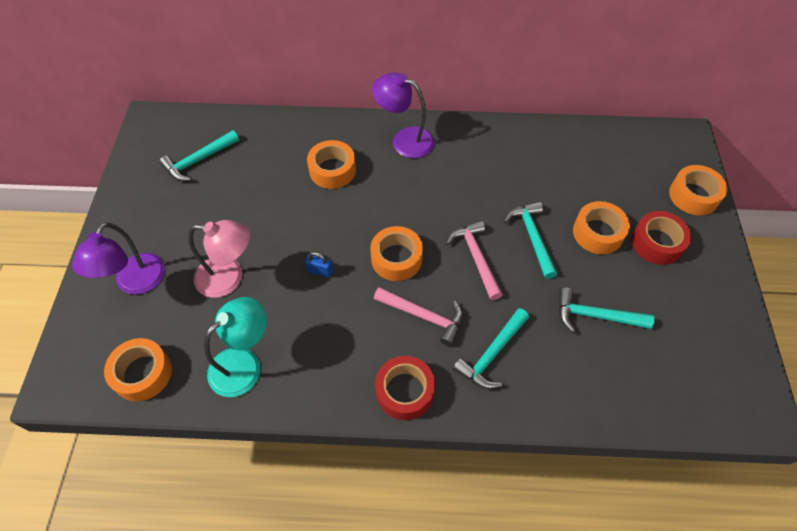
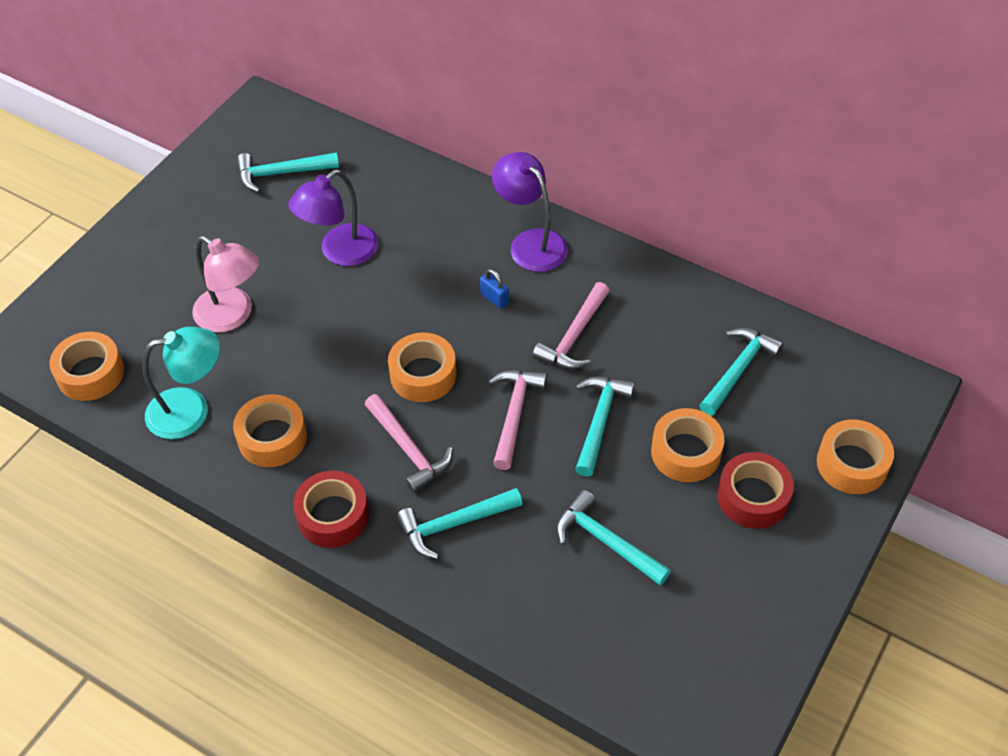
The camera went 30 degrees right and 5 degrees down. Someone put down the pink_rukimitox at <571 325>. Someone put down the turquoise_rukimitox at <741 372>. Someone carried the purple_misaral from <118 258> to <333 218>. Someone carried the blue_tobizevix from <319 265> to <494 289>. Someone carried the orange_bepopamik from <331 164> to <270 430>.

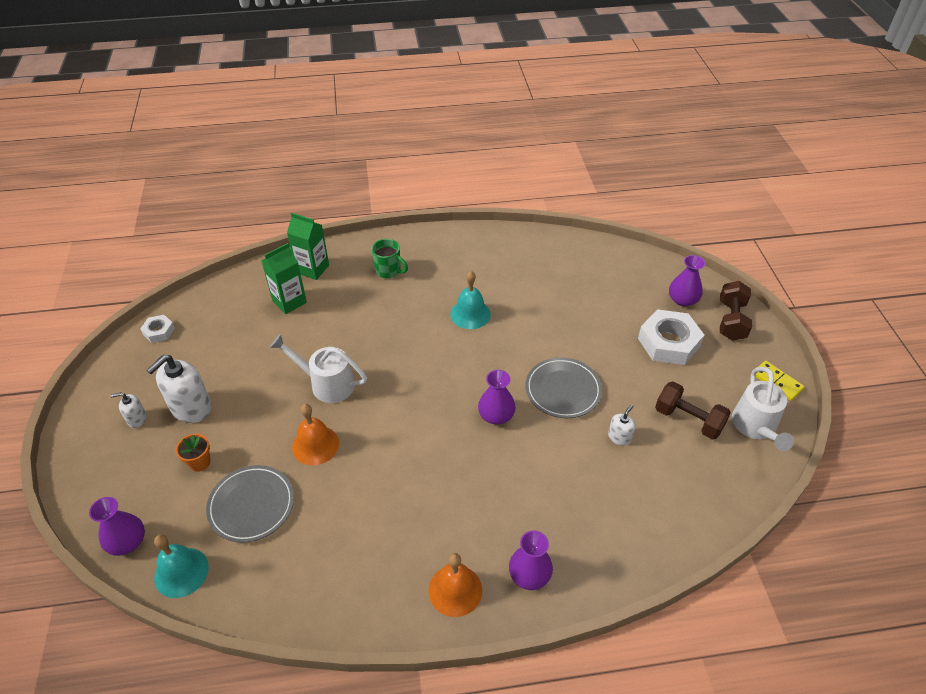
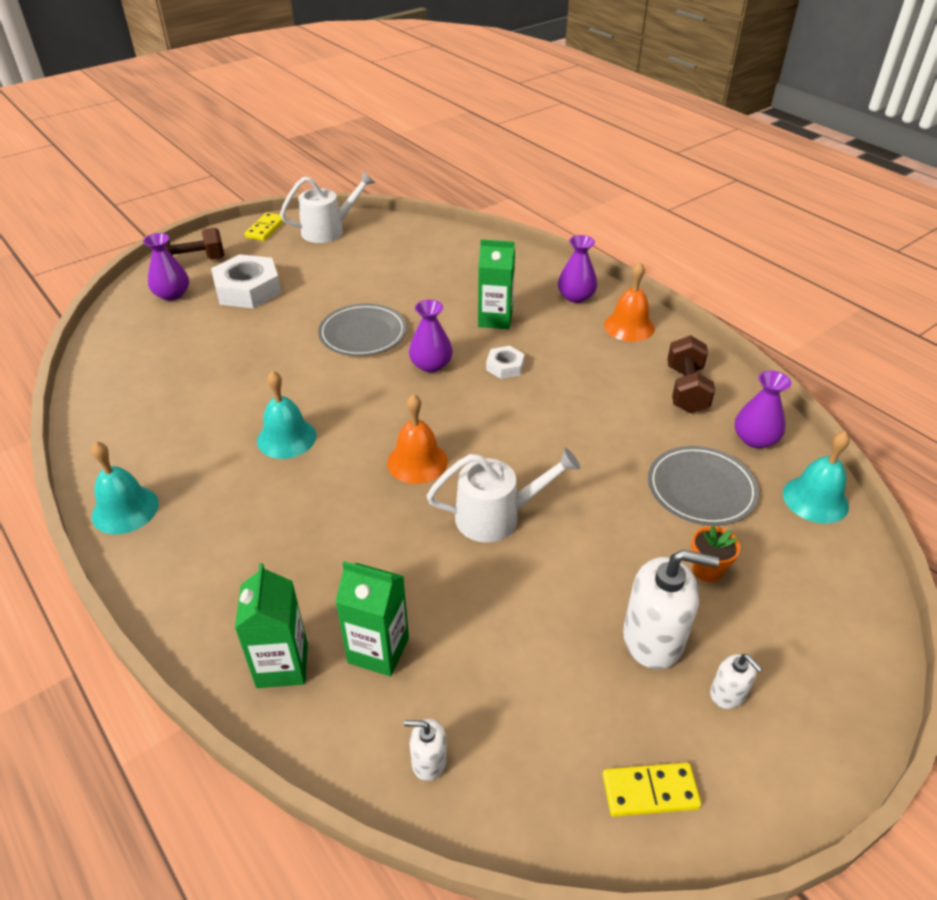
The camera went 120 degrees left and 5 degrees down. Someone took away the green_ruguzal at <390 258>. Someone put down the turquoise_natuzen at <125 487>. Someone put down the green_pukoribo at <496 284>. Someone put down the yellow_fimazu at <652 790>. Someone carried the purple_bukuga from <117 526> to <763 409>. Someone carried the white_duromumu from <157 329> to <505 362>. Someone carried the orange_natuzen from <315 434> to <417 439>. Someone carried the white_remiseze from <622 425> to <425 750>. Someone carried the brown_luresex from <693 410> to <691 374>. Someone rotated the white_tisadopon at <318 368> by 90 degrees counterclockwise.

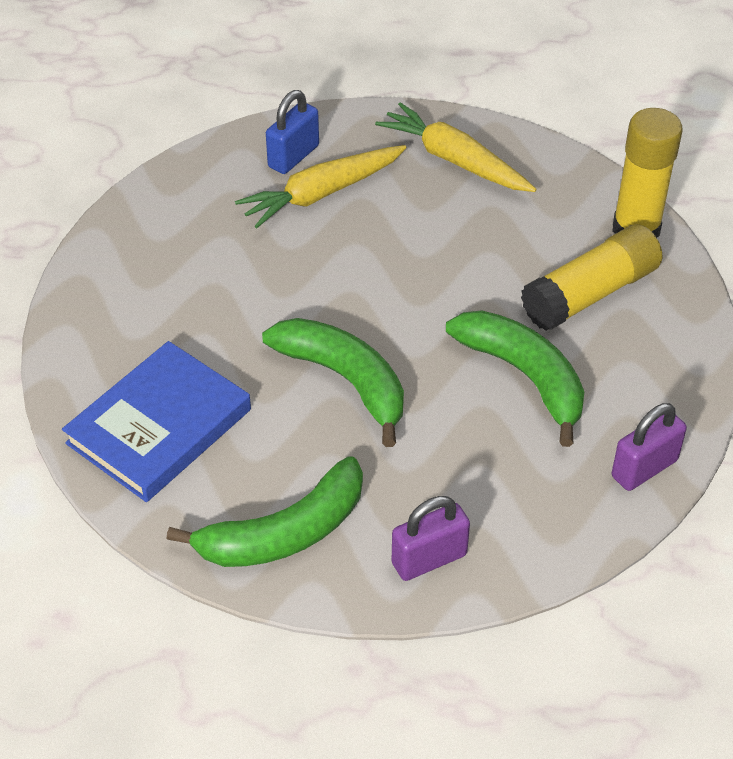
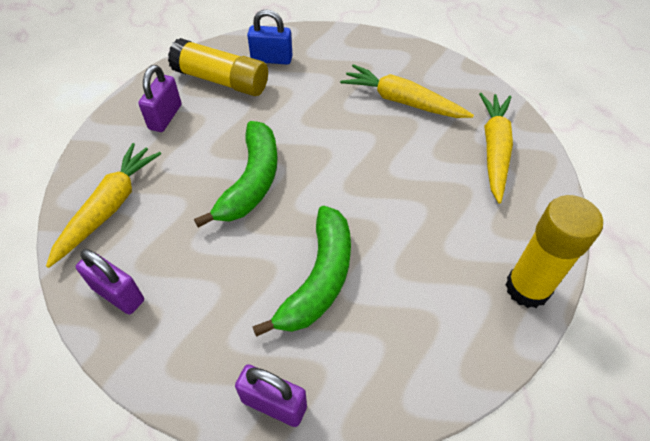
The camera went 60 degrees right and 5 degrees up. Someone carried the blue_tobizevix from <292 132> to <269 37>. Someone carried the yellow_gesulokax from <591 277> to <218 67>. Someone swapped the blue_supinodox at <156 421> for the purple_tobizevix at <160 98>. Someone swapped the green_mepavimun at <264 511> for the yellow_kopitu at <103 205>.

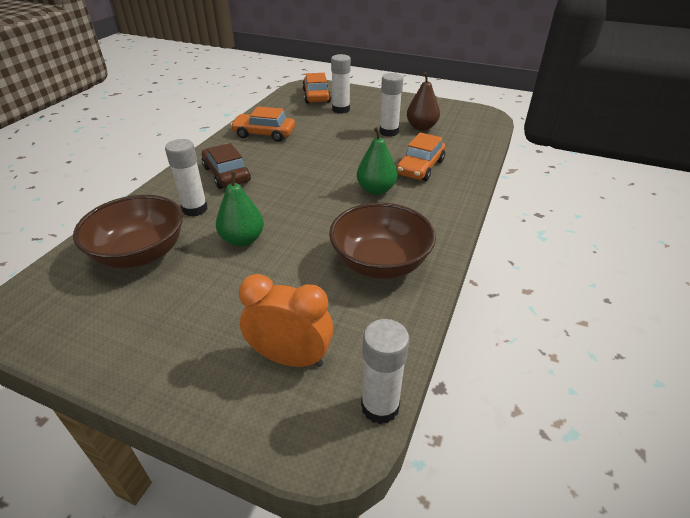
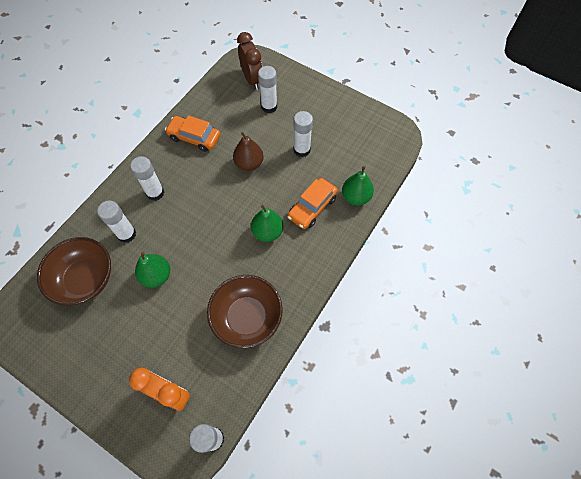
The camera went 10 degrees right and 25 degrees up. Someone put down the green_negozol at <358 185>. Someone carried the brown_negozol from <423 101> to <248 151>. Someone swapped the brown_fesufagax at <226 166> for the white_gesulokax at <147 178>. Someone swapped the orange_fesufagax at <317 88> for the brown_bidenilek at <249 61>.

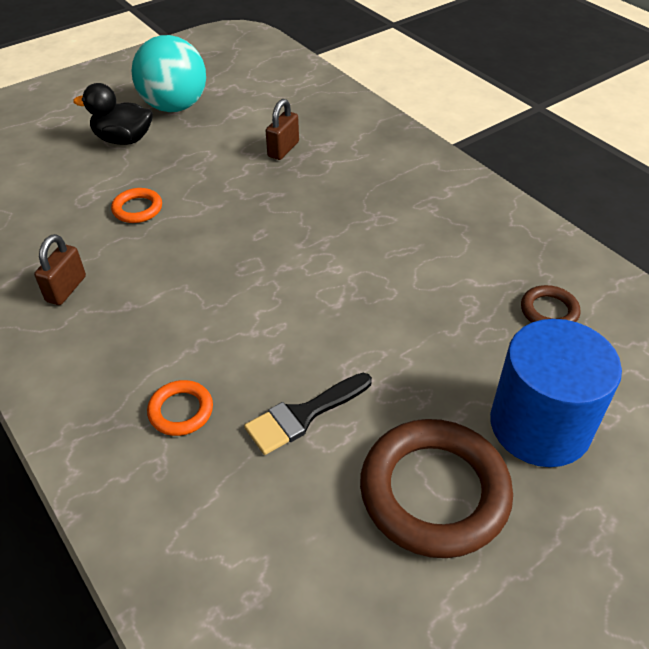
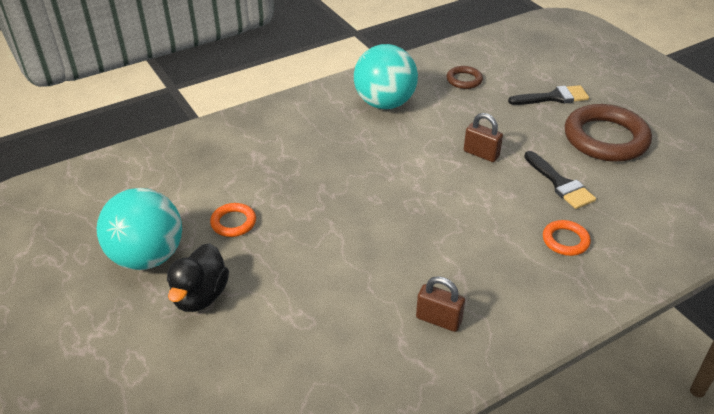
The camera went 85 degrees left and 5 degrees down. Someone put down the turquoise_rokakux at <386 76>. Someone carried the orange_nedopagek from <136 205> to <233 220>. Someone carried the brown_tobizevix from <282 129> to <483 137>. Someone swapped the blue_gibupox at <556 393> for the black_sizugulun at <548 95>.

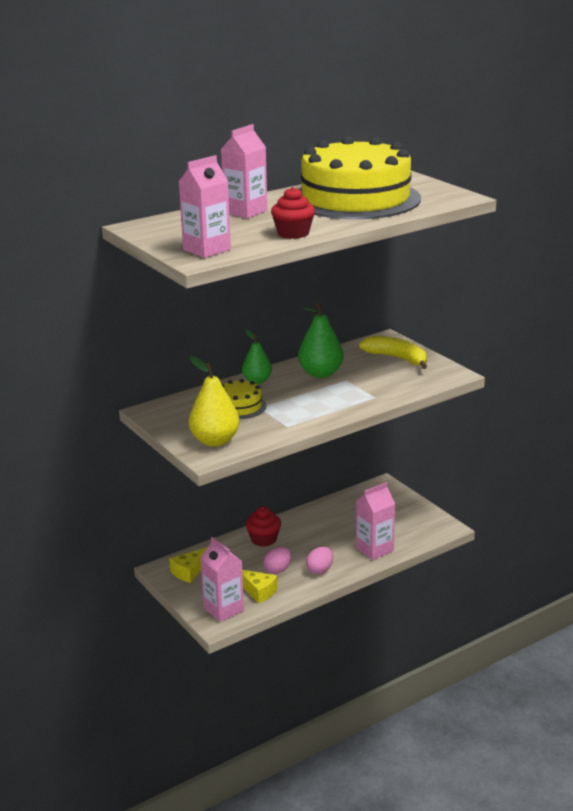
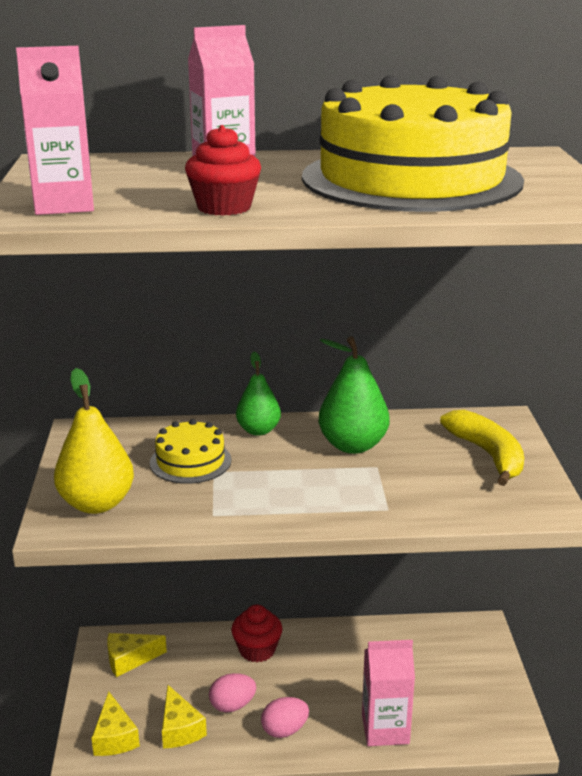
The camera went 30 degrees right and 0 degrees up. Someone swapped the pink_pukoribo at <222 579> for the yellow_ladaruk at <116 723>.

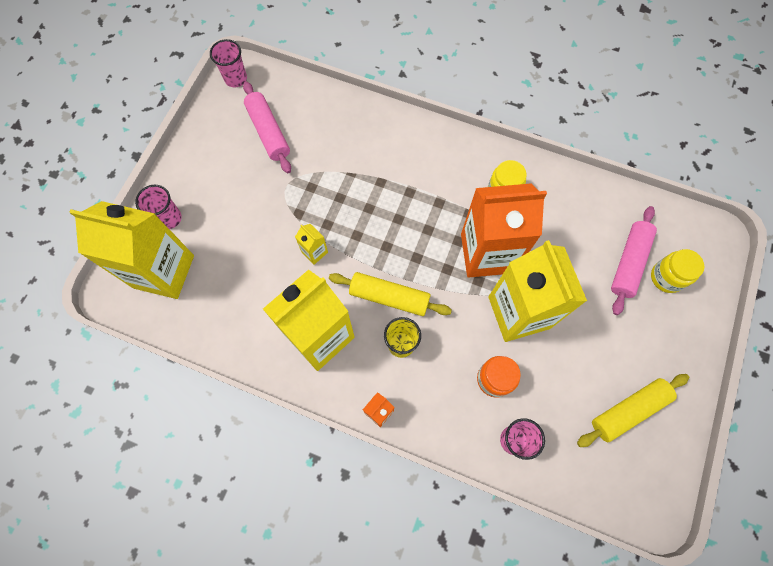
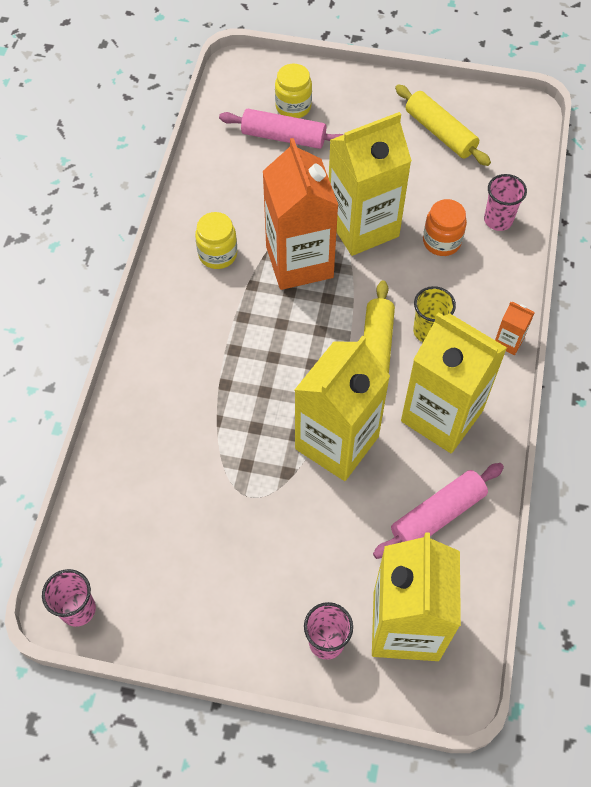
The camera went 100 degrees left and 10 degrees down. Someone carried the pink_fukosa from <267 127> to <438 511>. Someone scaled the yellow_pukoribo at <311 244> by 2.47.

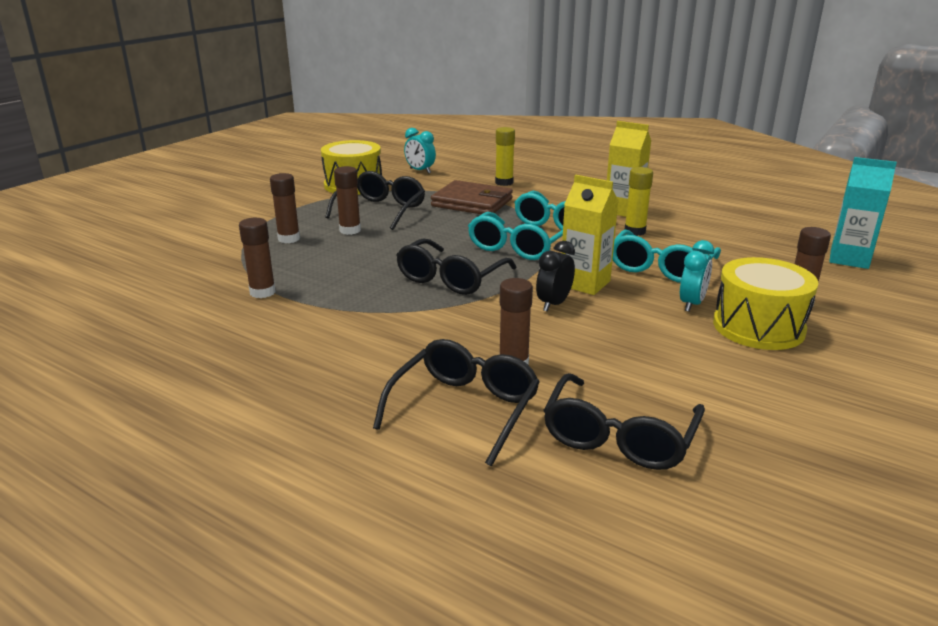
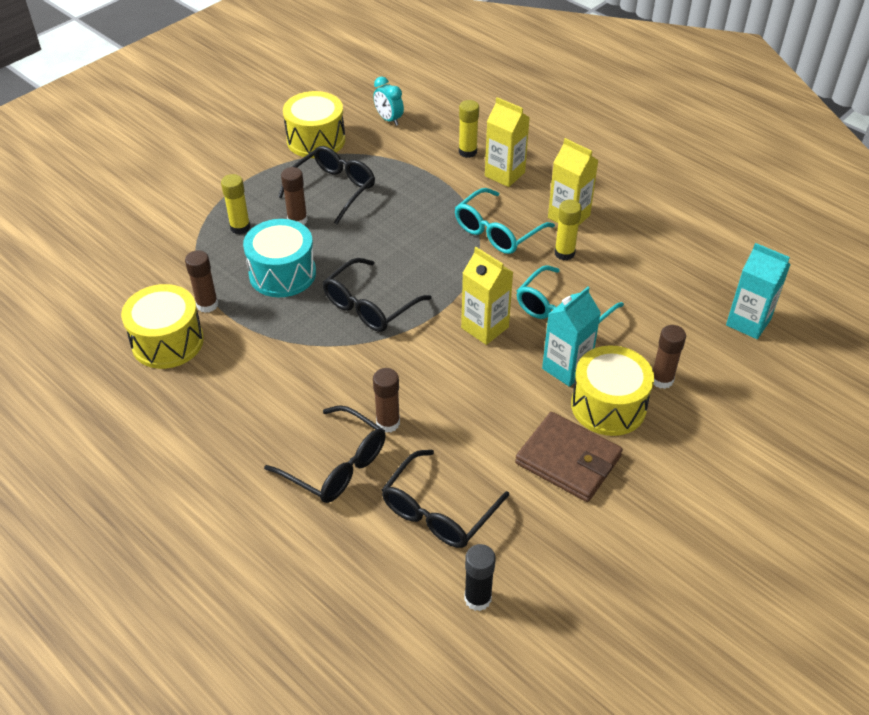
The camera went 10 degrees right and 20 degrees up. Someone took away the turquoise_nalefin at <515 236>. Someone took away the black_bidenilek at <555 276>. Someone put down the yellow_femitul at <162 326>. Someone put down the turquoise_femitul at <279 258>. Someone put down the black_gesulokax at <480 577>. Someone put down the yellow_pukoribo at <507 142>. Someone carried the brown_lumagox from <472 197> to <569 457>. Someone swapped the turquoise_bidenilek at <697 276> for the turquoise_pukoribo at <571 337>. Someone repainted the brown_gesulokax at <285 208>, which became the yellow_gesulokax at <236 204>. Someone rotated the black_nalefin at <456 402> by 90 degrees clockwise.

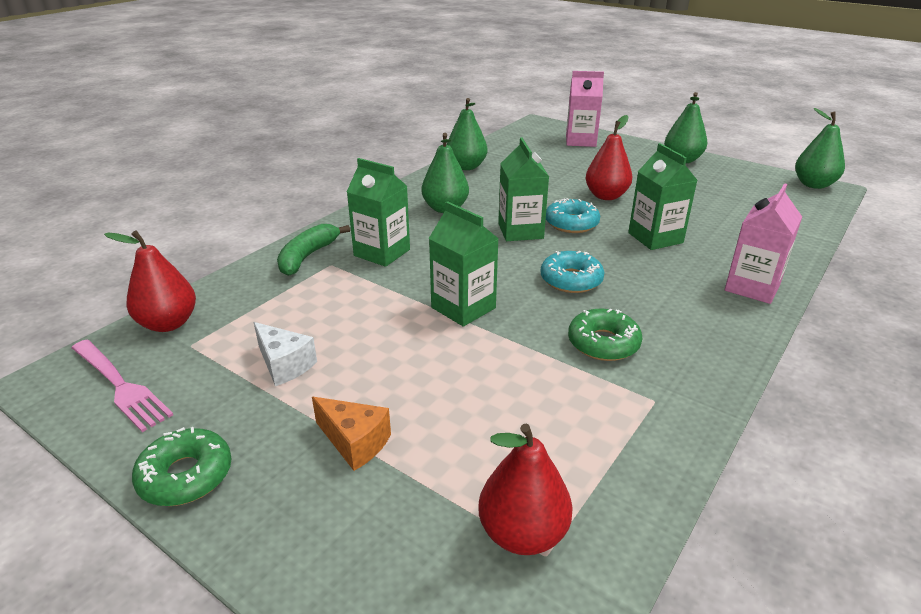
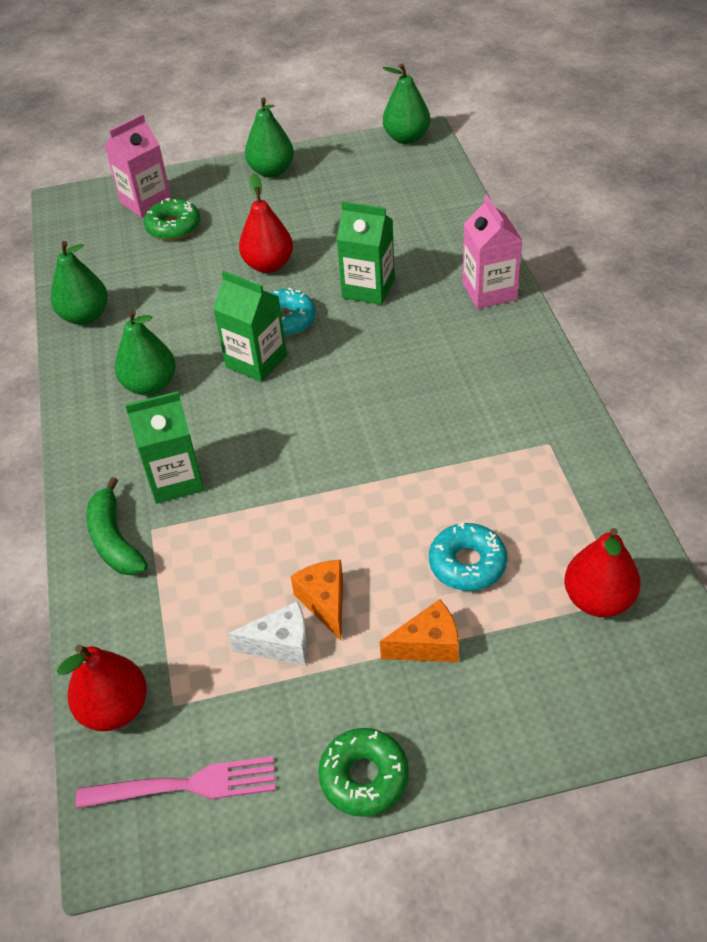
The camera went 45 degrees left and 15 degrees up. Someone took away the green_pukoribo at <464 264>. Someone put down the orange_ladaruk at <317 600>. Someone carried the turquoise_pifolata from <572 272> to <468 557>. Someone carried the green_pifolata from <605 335> to <172 219>.

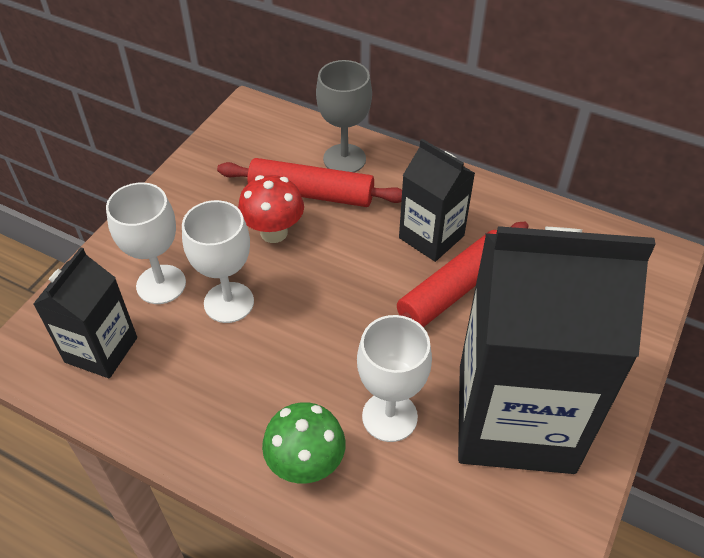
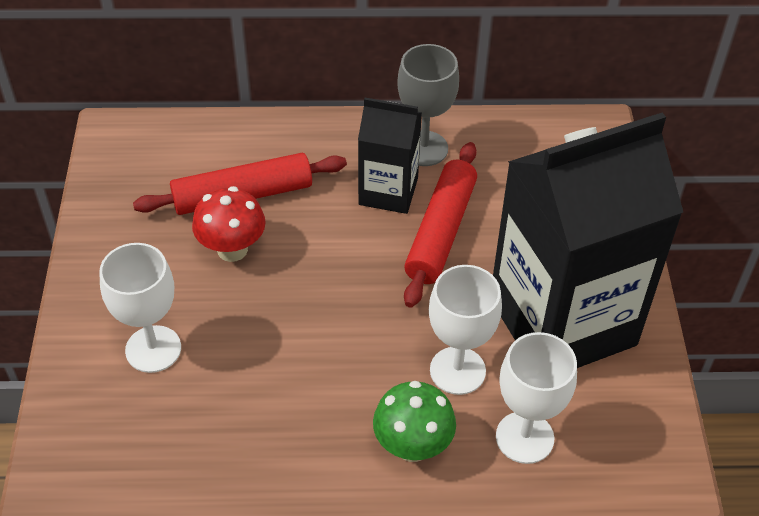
The camera went 30 degrees left and 0 degrees up. Someone took away the black_pukoribo at <85 312>. Someone carried the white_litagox from <218 261> to <536 398>. Someone carried the grey_litagox from <344 116> to <428 105>.

